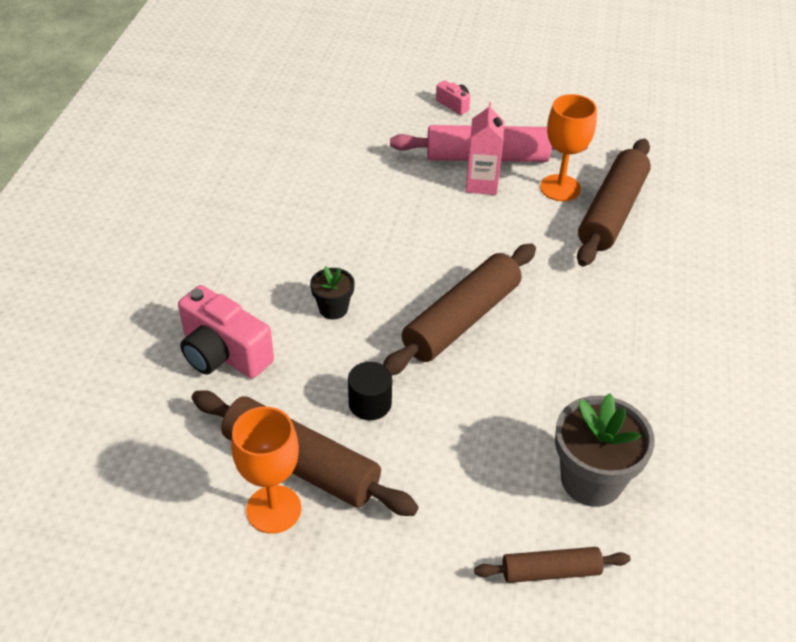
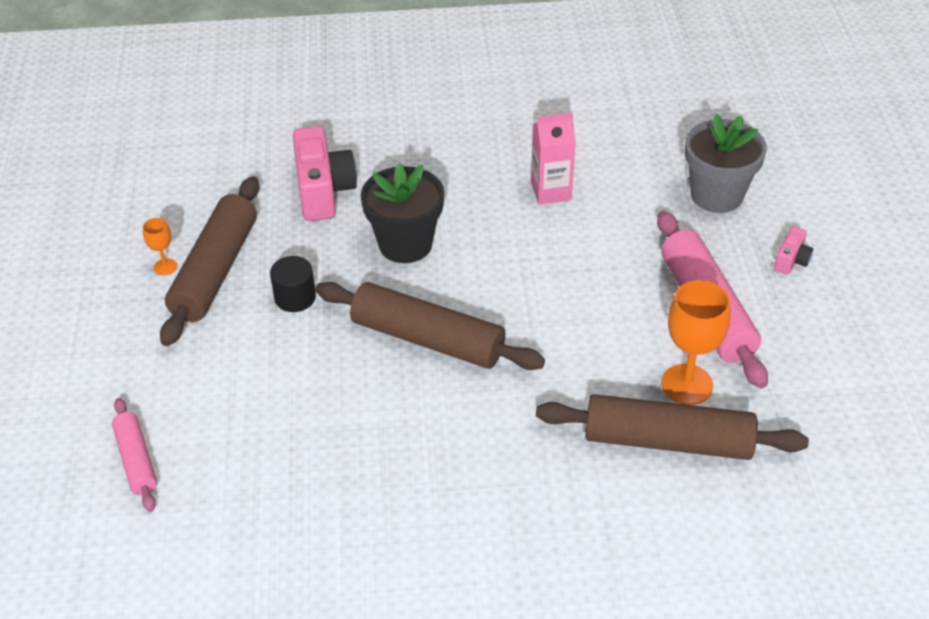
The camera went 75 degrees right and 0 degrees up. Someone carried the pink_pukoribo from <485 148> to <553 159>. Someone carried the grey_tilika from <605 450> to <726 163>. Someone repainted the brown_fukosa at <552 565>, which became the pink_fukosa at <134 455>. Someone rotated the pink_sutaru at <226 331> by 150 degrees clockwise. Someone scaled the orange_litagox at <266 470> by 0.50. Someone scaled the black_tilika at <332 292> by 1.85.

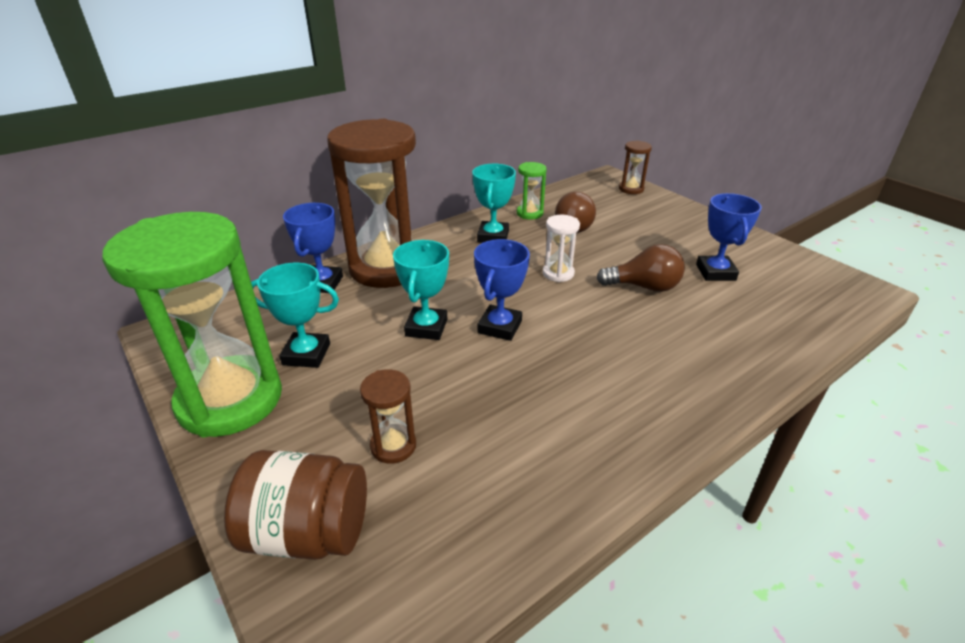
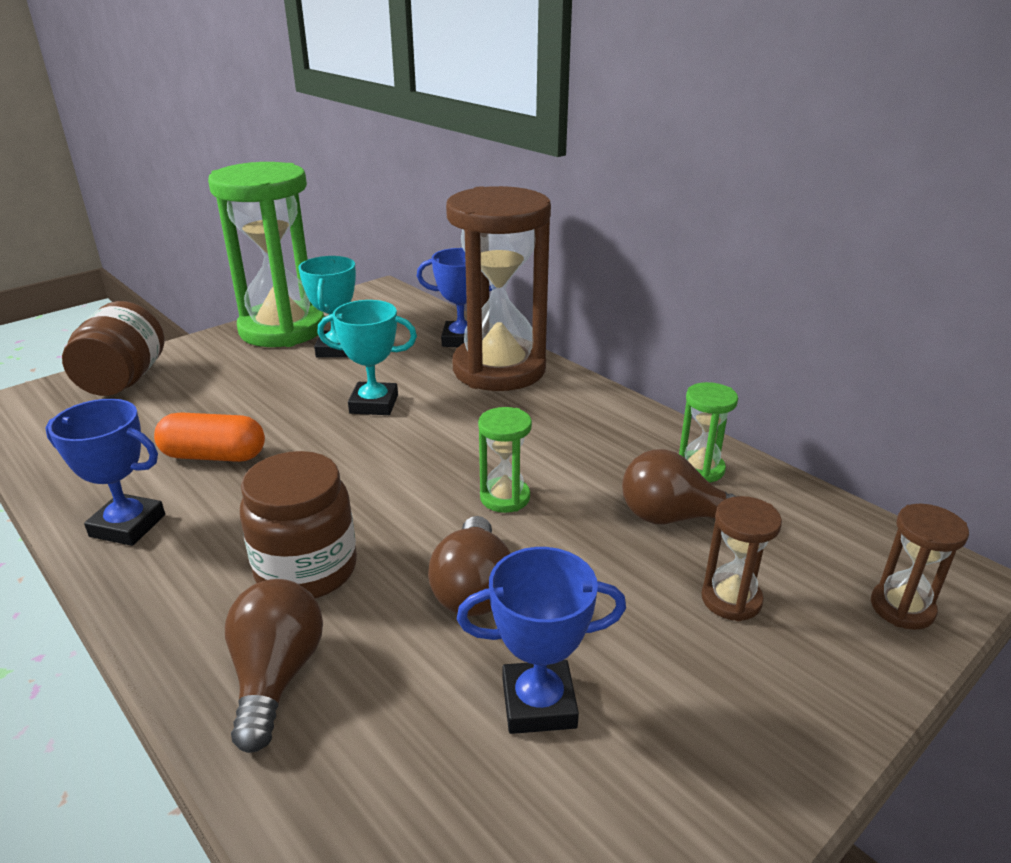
The camera went 85 degrees right and 5 degrees down. Someone took away the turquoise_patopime at <494 203>. Someone put down the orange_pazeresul at <209 437>. Someone put down the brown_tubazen at <274 666>. Someone put down the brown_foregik at <298 525>. Someone carried the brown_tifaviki from <388 416> to <741 558>. Someone carried the blue_patopime from <502 290> to <105 472>. Someone repainted the white_tifaviki at <561 248>, which became the green_tifaviki at <505 460>.

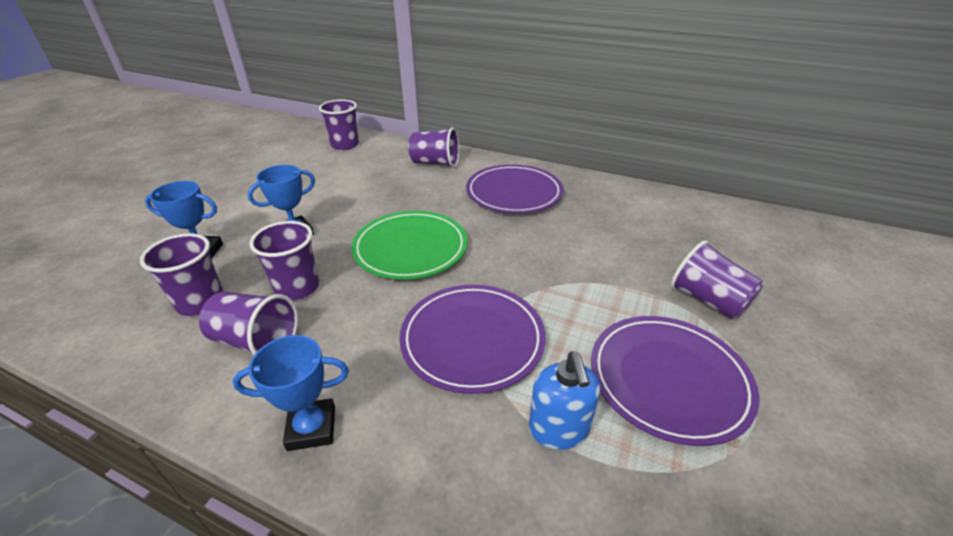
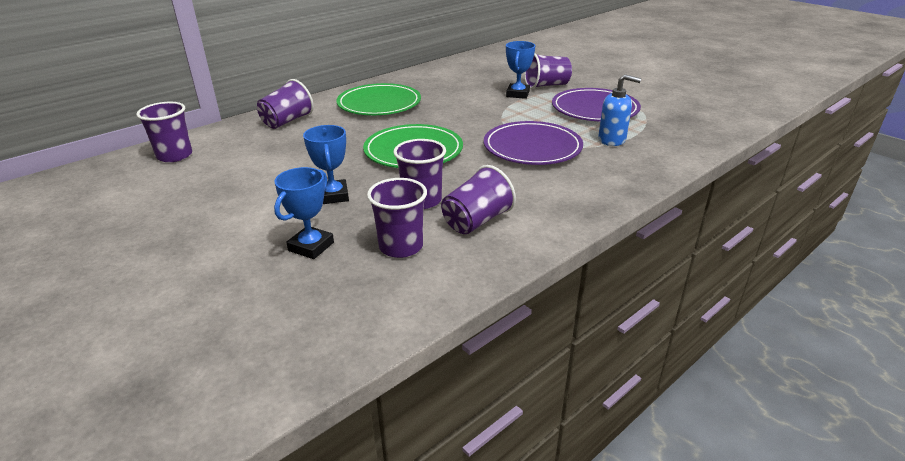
The camera went 65 degrees left and 5 degrees down. Someone carried the blue_patopime from <291 393> to <520 70>. Someone repainted the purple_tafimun at <514 188>, which became the green_tafimun at <378 99>.

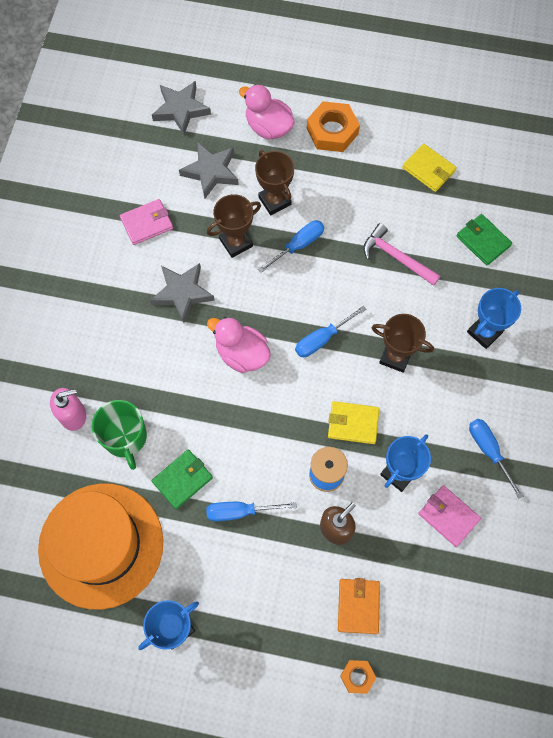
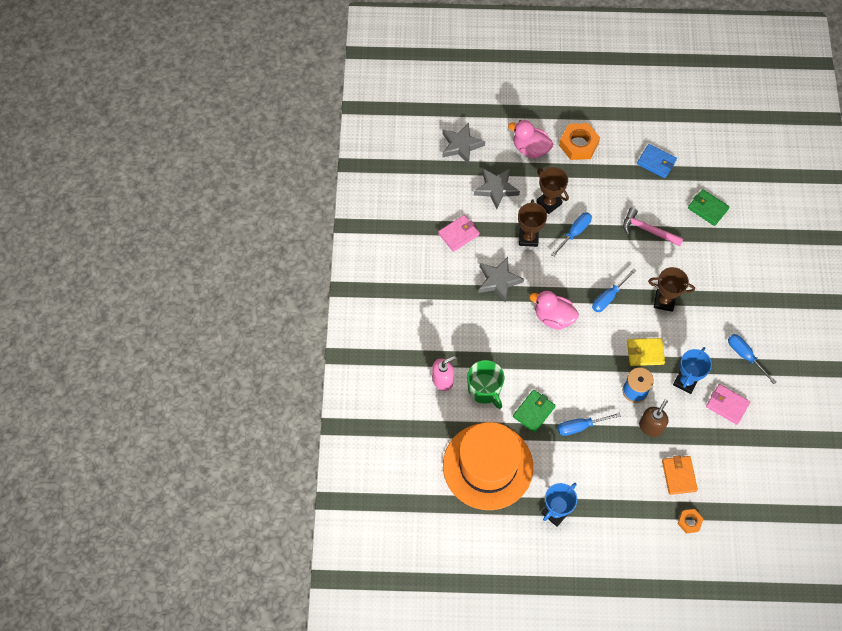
The camera went 10 degrees left and 5 degrees down. Someone took away the blue_patopime at <494 318>. Someone repainted the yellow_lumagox at <429 168>, which became the blue_lumagox at <657 161>. Someone rotated the brown_patopime at <234 226> by 45 degrees counterclockwise.

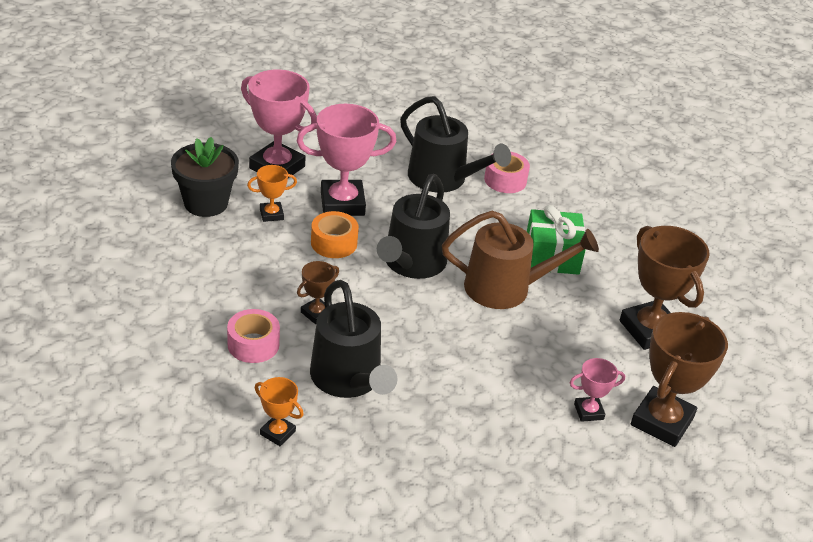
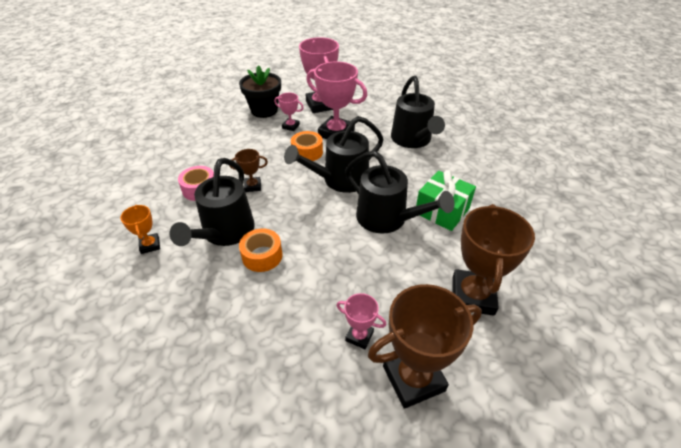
The camera went 40 degrees right and 5 degrees up. Someone took away the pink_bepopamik at <507 172>. Someone put down the orange_bepopamik at <260 250>. Someone repainted the orange_patopime at <272 193>, which became the pink_patopime at <289 112>. Someone repainted the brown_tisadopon at <520 260>, which became the black_tisadopon at <399 192>.

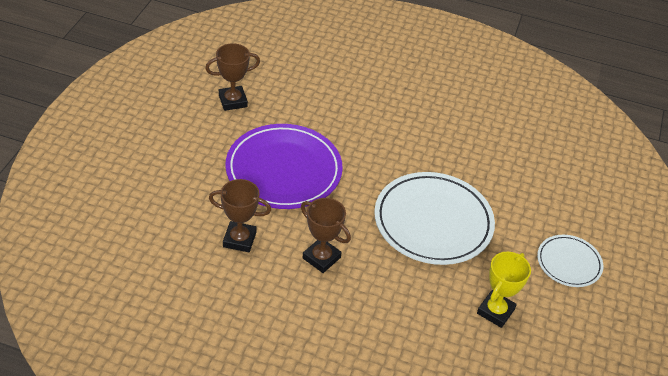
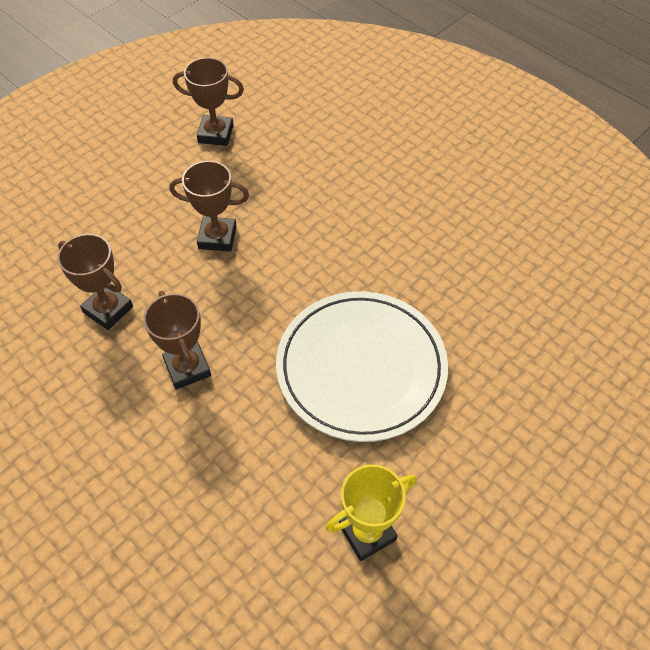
The camera went 30 degrees right and 10 degrees up. Someone took away the white_tafimun at <570 261>. Someone swapped the purple_tafimun at <284 166> for the brown_patopime at <209 206>.

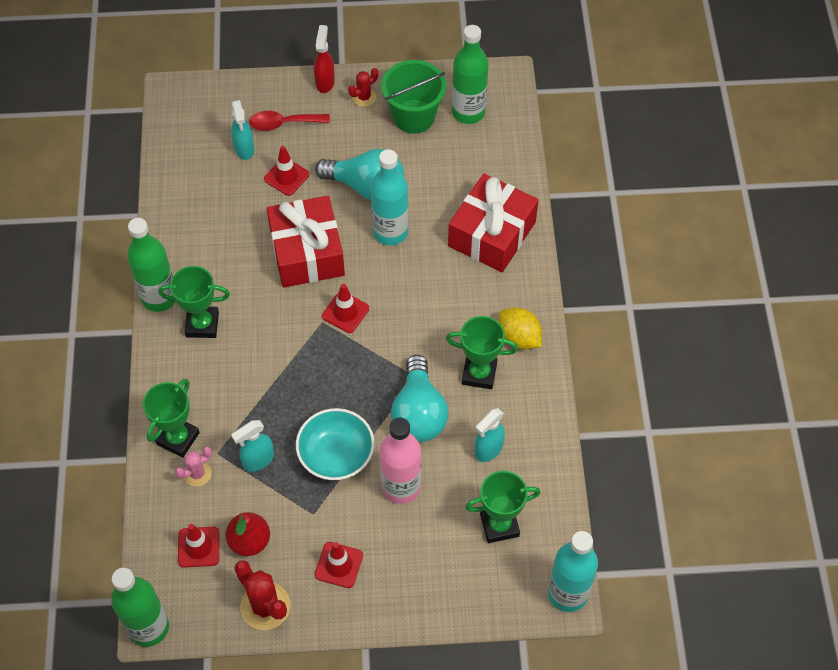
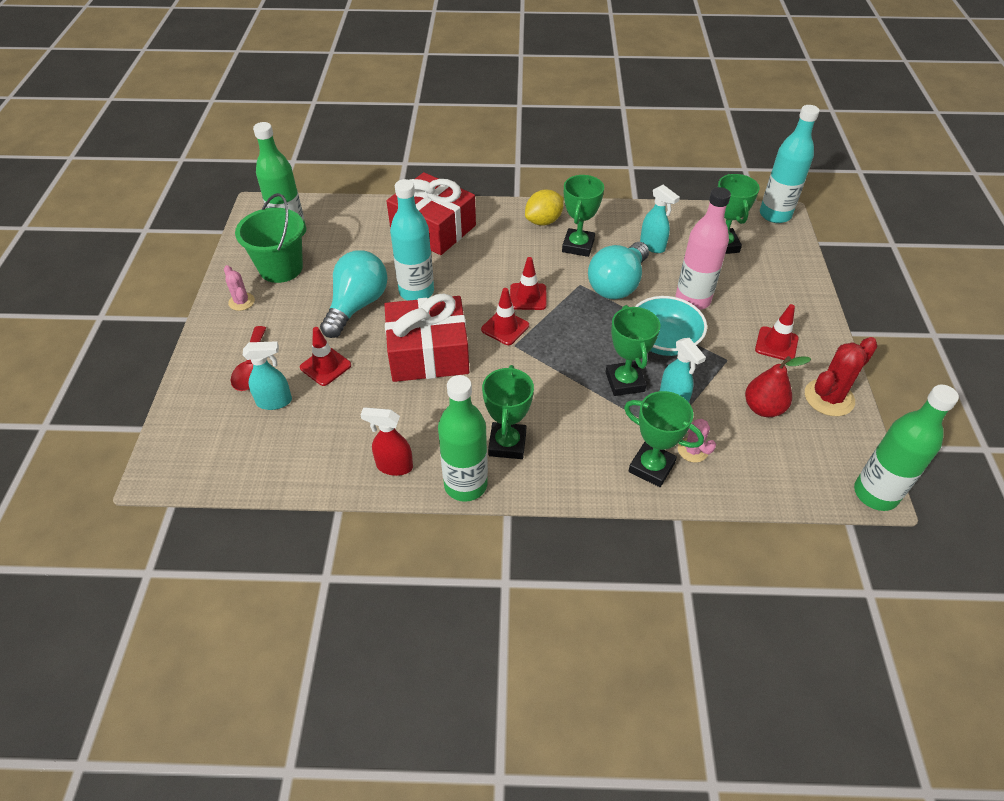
The camera went 85 degrees left and 10 degrees down. Someone put down the green_patopime at <633 350>. Someone carried the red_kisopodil from <199 546> to <528 283>. Someone carried the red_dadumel from <324 59> to <387 442>. Someone repainted the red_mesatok at <363 87>, which became the pink_mesatok at <239 288>. Someone rotated the turquoise_tubazen at <419 398> by 120 degrees clockwise.

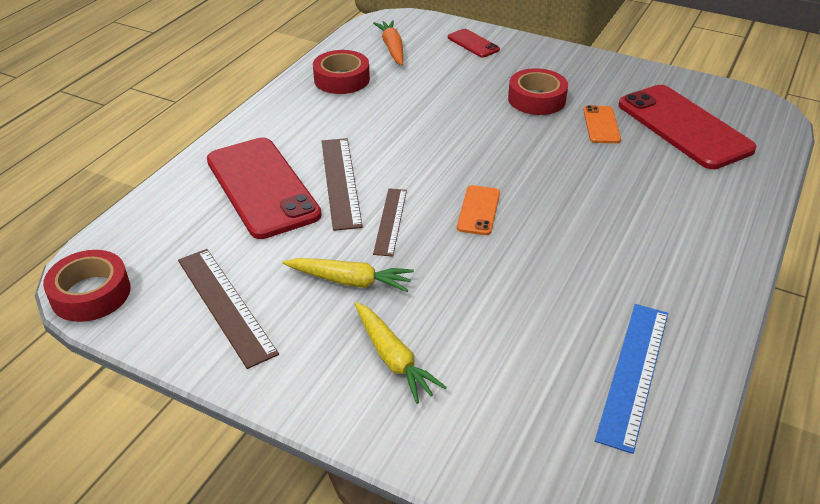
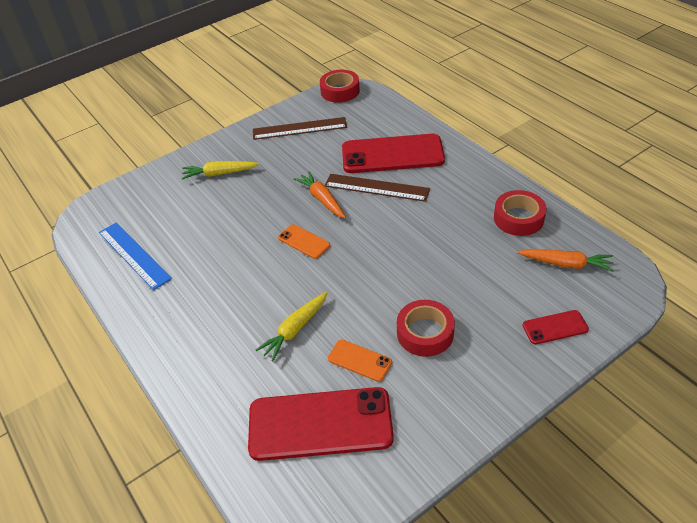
The camera went 120 degrees right and 5 degrees up. Someone carried the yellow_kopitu from <348 275> to <292 326>. Someone swapped the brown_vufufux at <390 223> for the orange_kopitu at <320 194>.

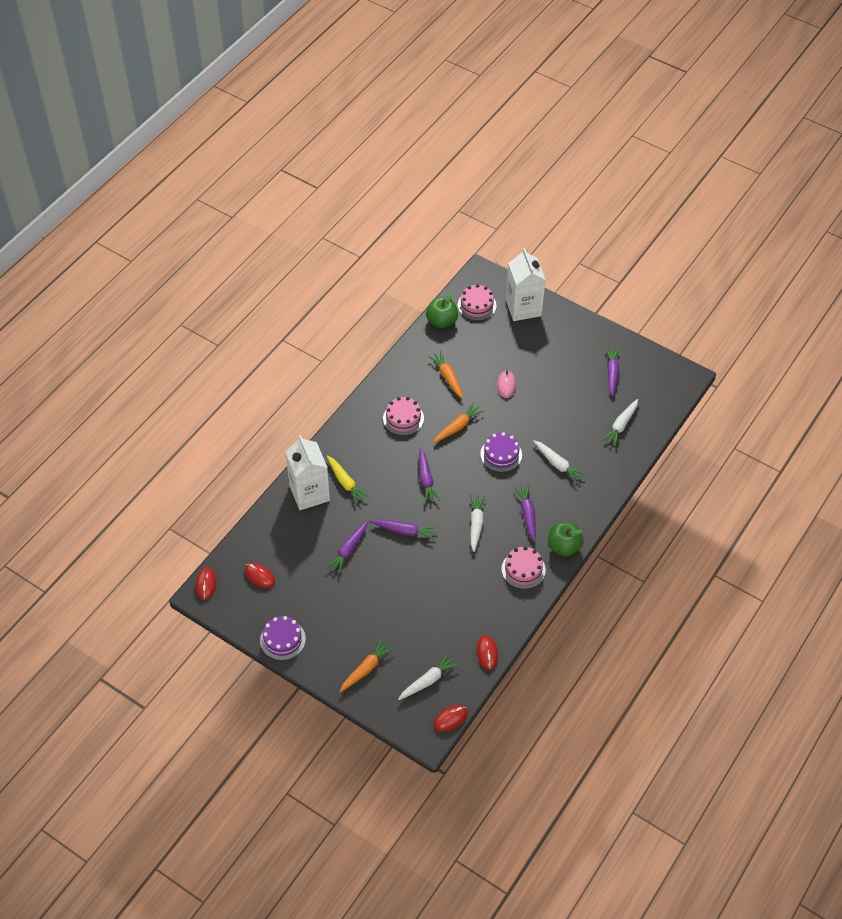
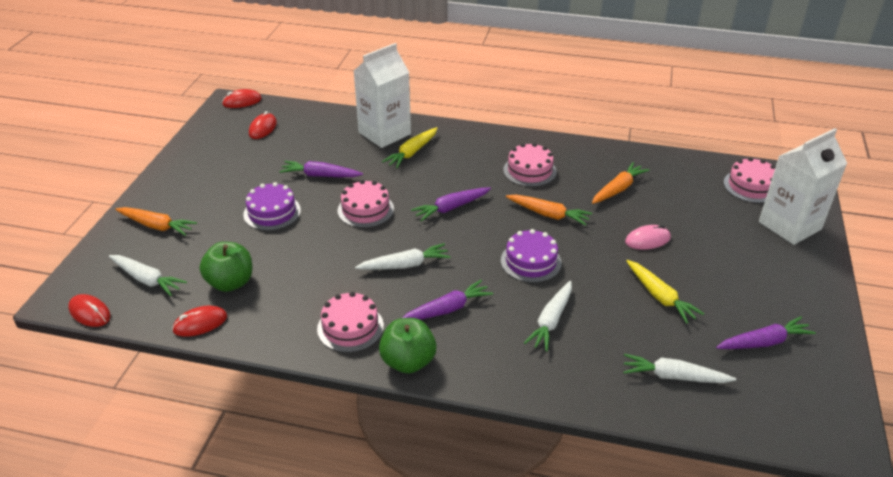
The camera went 70 degrees right and 15 degrees down. Someone put down the yellow_kopitu at <665 292>. Someone carried the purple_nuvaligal from <283 638> to <272 206>. Someone carried the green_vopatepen from <442 310> to <226 267>. Someone swapped the purple_kopitu at <404 529> for the pink_nuvaligal at <366 204>.

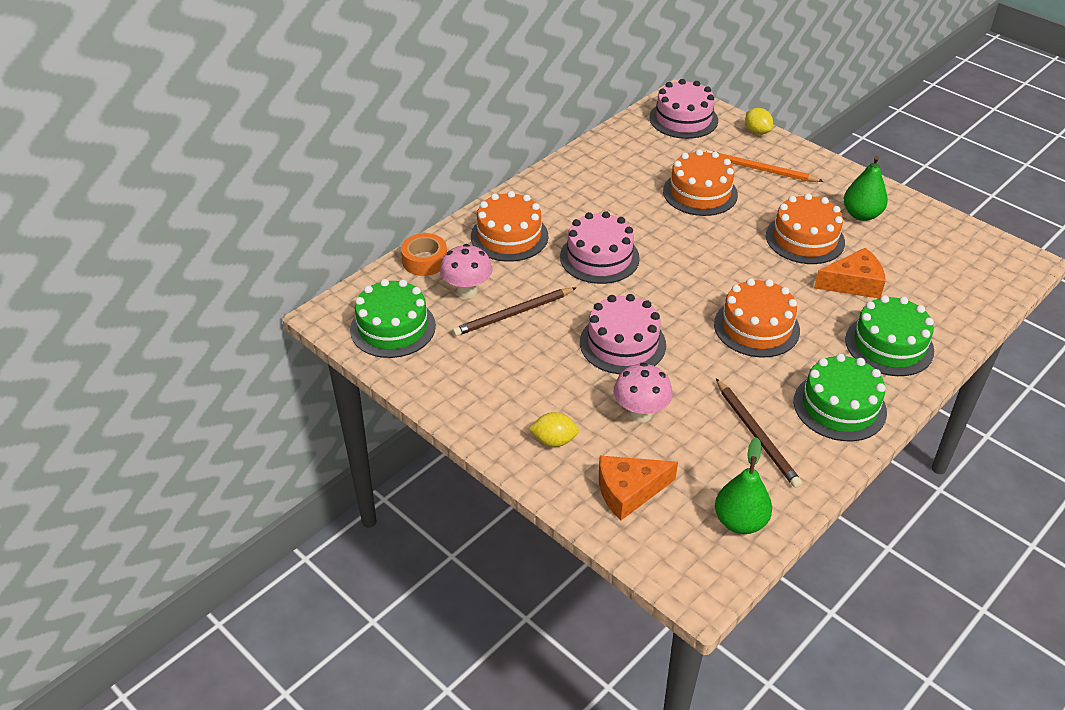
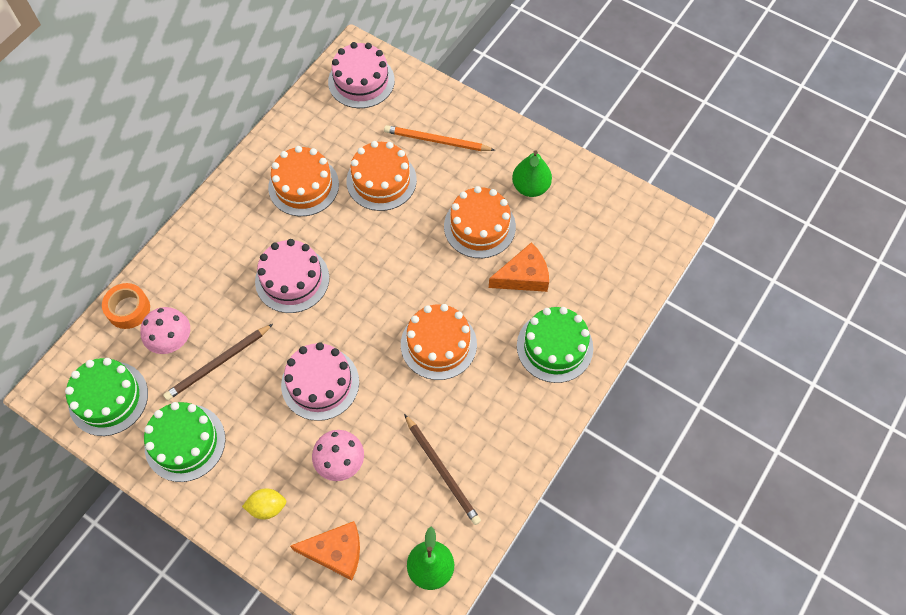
The camera went 10 degrees left and 20 degrees up. Someone took away the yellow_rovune at <759 121>. Someone carried the orange_nuvaligal from <509 226> to <303 181>. Someone carried the green_nuvaligal from <840 397> to <184 442>. Someone rotated the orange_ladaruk at <638 488> by 150 degrees counterclockwise.

